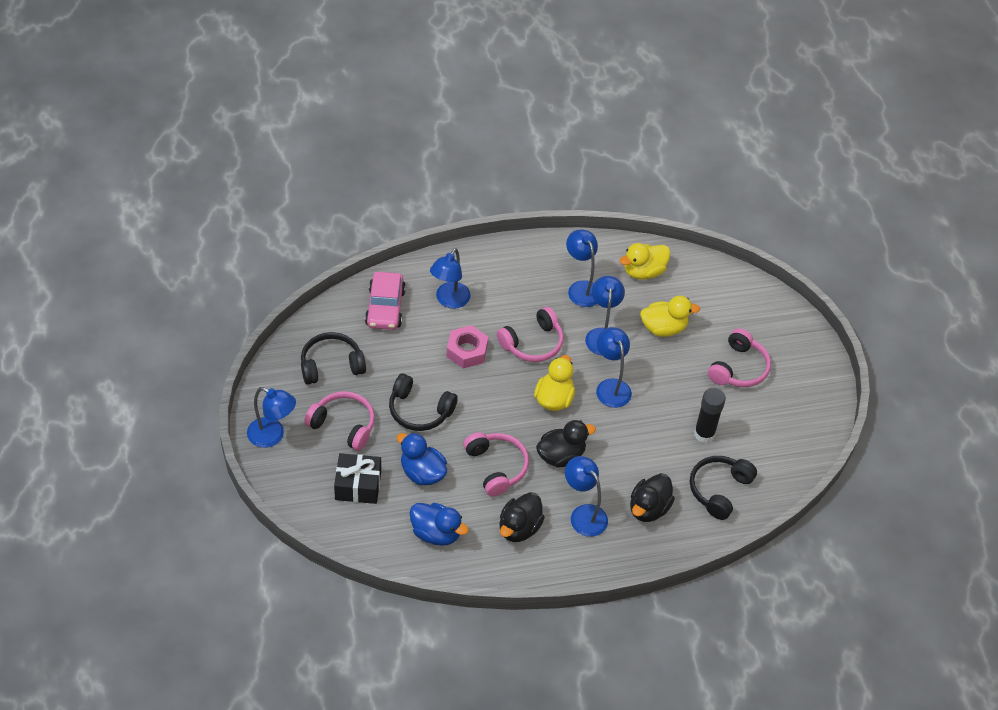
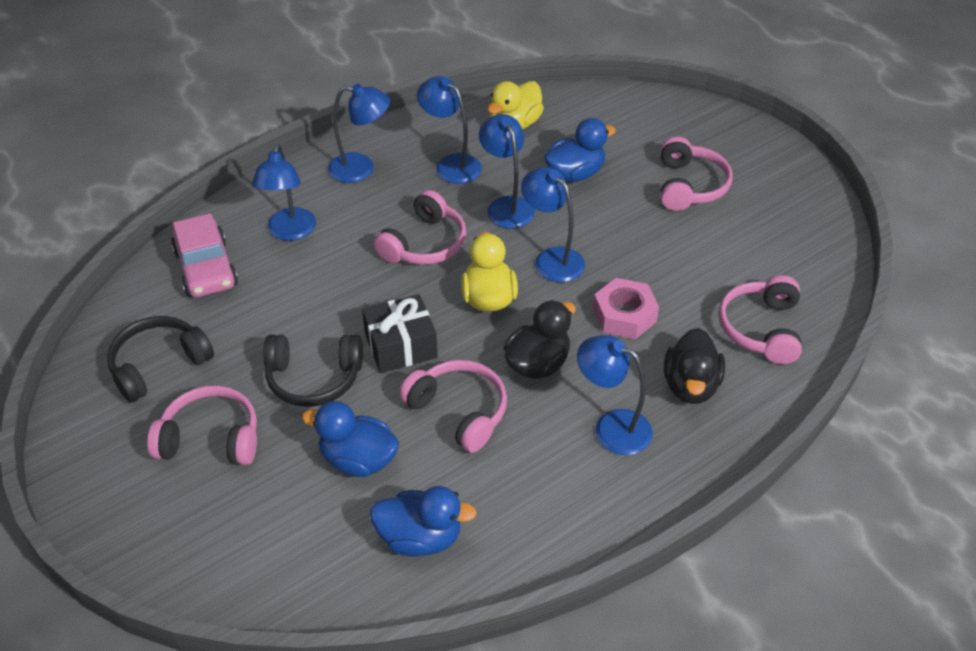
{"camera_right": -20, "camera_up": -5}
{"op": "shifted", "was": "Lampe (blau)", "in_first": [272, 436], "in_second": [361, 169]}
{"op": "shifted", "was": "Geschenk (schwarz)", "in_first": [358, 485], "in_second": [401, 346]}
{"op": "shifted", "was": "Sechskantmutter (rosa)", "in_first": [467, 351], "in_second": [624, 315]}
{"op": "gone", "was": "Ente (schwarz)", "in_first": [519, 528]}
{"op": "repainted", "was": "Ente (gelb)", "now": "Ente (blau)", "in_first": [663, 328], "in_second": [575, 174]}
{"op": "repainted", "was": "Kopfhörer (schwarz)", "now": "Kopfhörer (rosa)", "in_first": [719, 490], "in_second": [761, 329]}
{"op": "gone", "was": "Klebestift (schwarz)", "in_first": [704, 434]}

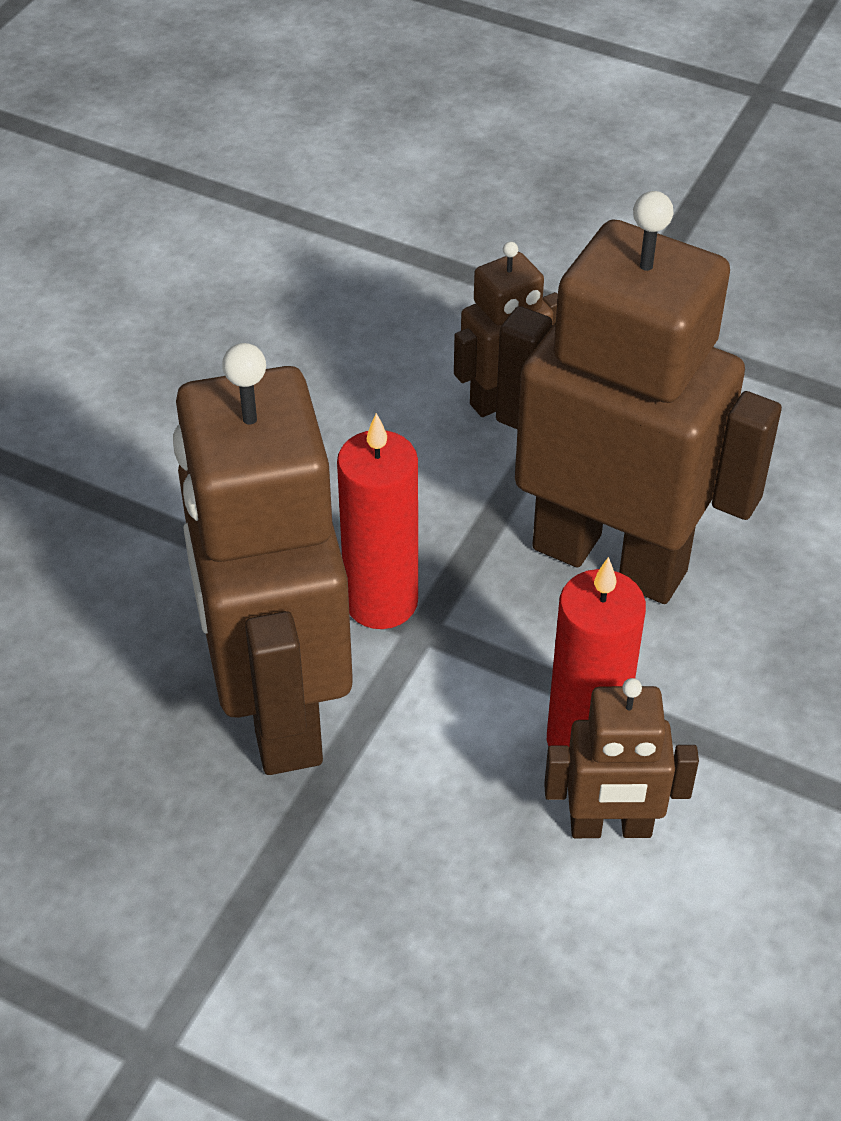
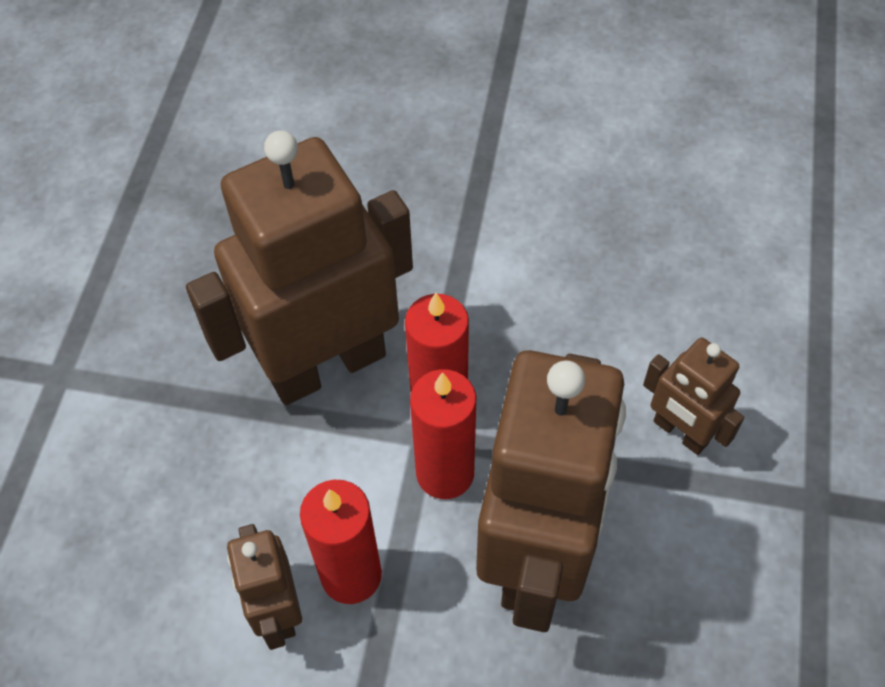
{"camera_right": 75, "camera_up": 10}
{"op": "new", "now": "Kerze (rot)", "in_second": [445, 473]}

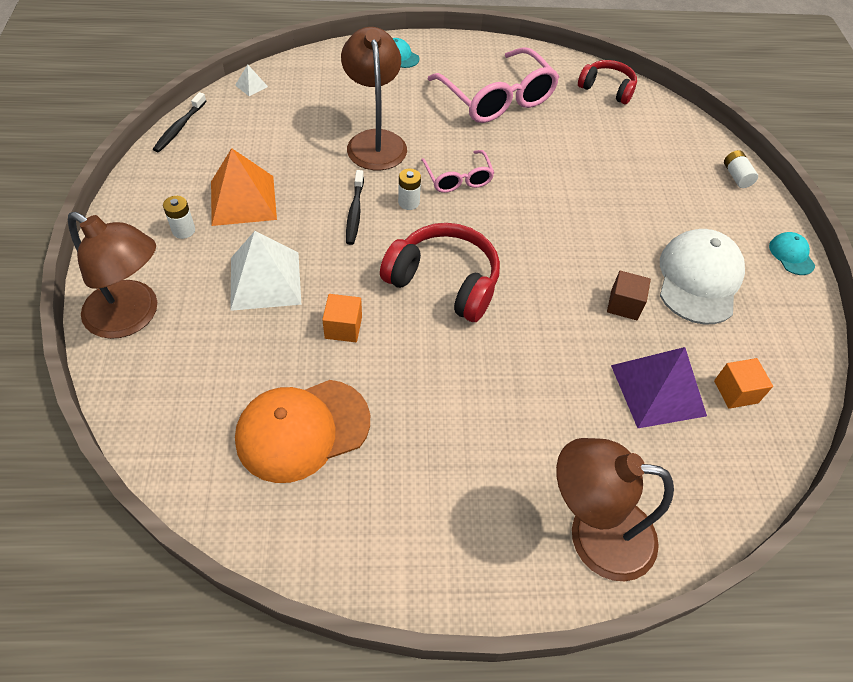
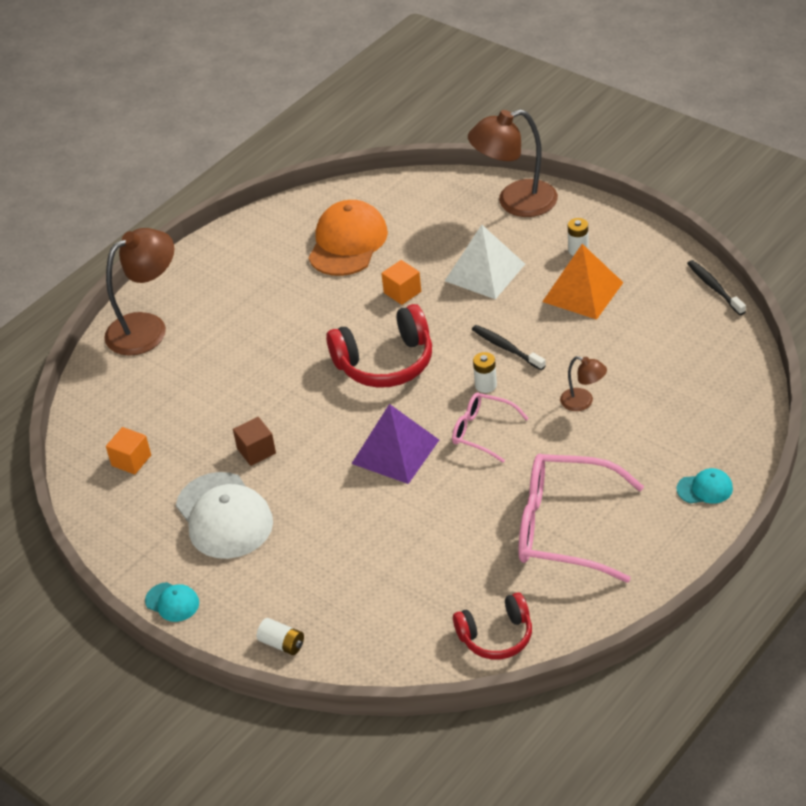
{"camera_right": 140, "camera_up": -10}
{"op": "gone", "was": "Pyramide (weiß)", "in_first": [251, 86]}
{"op": "scaled", "was": "Lampe (braun)", "in_first": [375, 141], "in_second": [583, 402], "ratio": 0.49}
{"op": "shifted", "was": "Pyramide (lila)", "in_first": [658, 390], "in_second": [395, 451]}

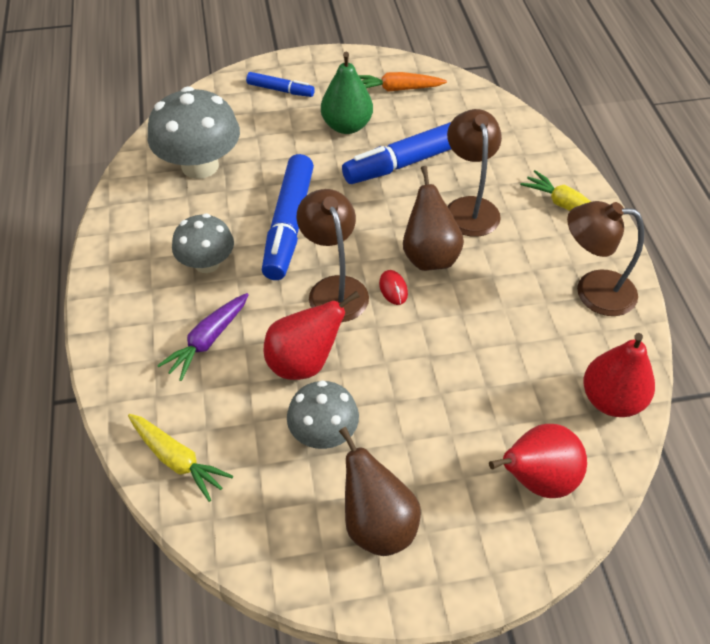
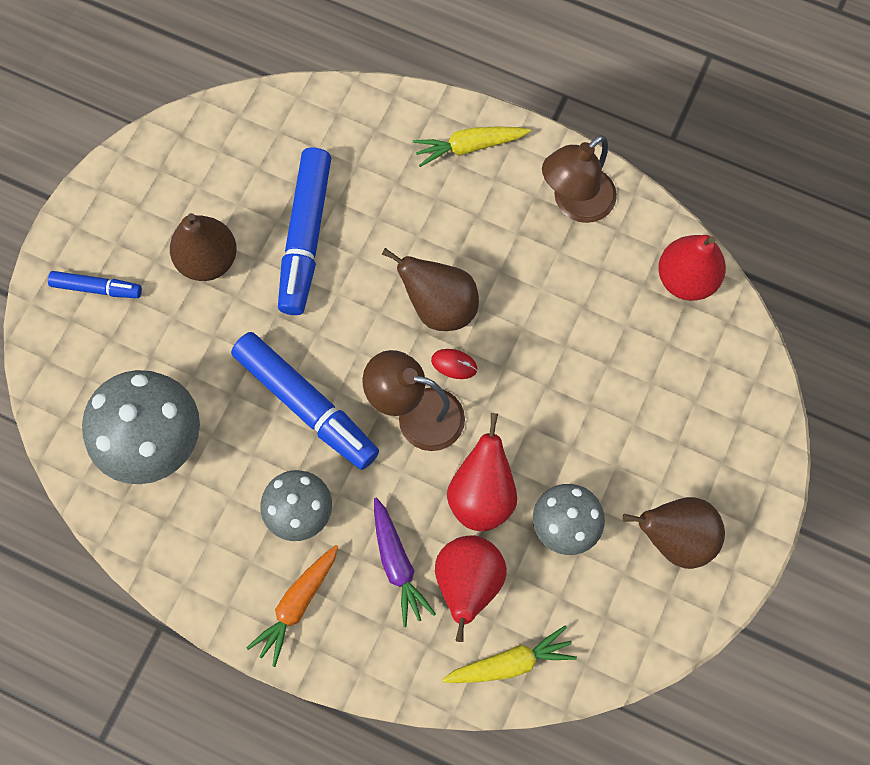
{"camera_right": -55, "camera_up": 20}
{"op": "rotated", "was": "Filzstift (blau)", "in_first": [280, 90], "in_second": [97, 288], "clockwise": 45}
{"op": "repainted", "was": "Birne (grün)", "now": "Birne (braun)", "in_first": [346, 126], "in_second": [208, 260]}
{"op": "shifted", "was": "Karotte (orange)", "in_first": [397, 89], "in_second": [297, 604]}
{"op": "gone", "was": "Lampe (braun)", "in_first": [469, 207]}
{"op": "shifted", "was": "Birne (rot)", "in_first": [536, 479], "in_second": [468, 583]}

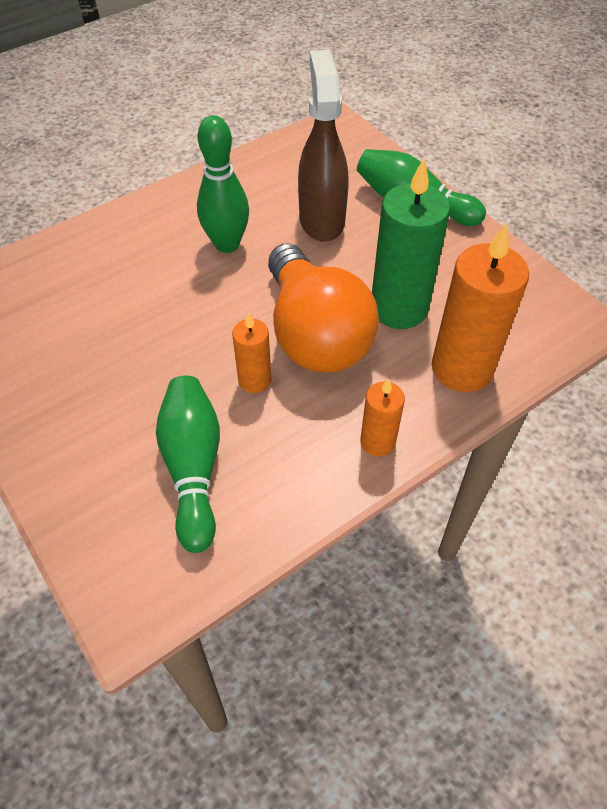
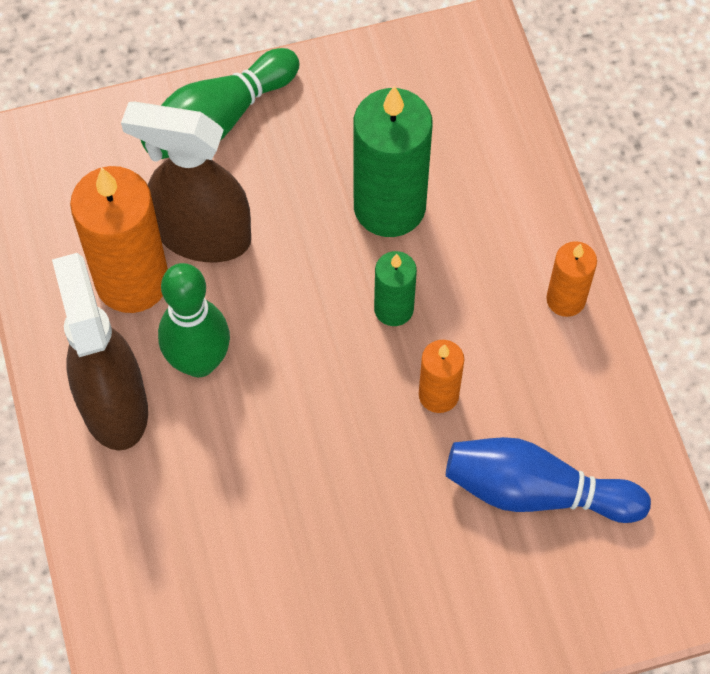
{"camera_right": -70, "camera_up": 10}
{"op": "repainted", "was": "Bowlingkegel (grün)", "now": "Bowlingkegel (blau)", "in_first": [193, 467], "in_second": [536, 491]}
{"op": "swapped", "was": "Glühbirne (orange)", "now": "Kerze (grün)", "in_first": [315, 334], "in_second": [393, 309]}
{"op": "shifted", "was": "Kerze (orange)", "in_first": [462, 368], "in_second": [132, 281]}
{"op": "new", "now": "Sprühflasche (braun)", "in_second": [114, 405]}

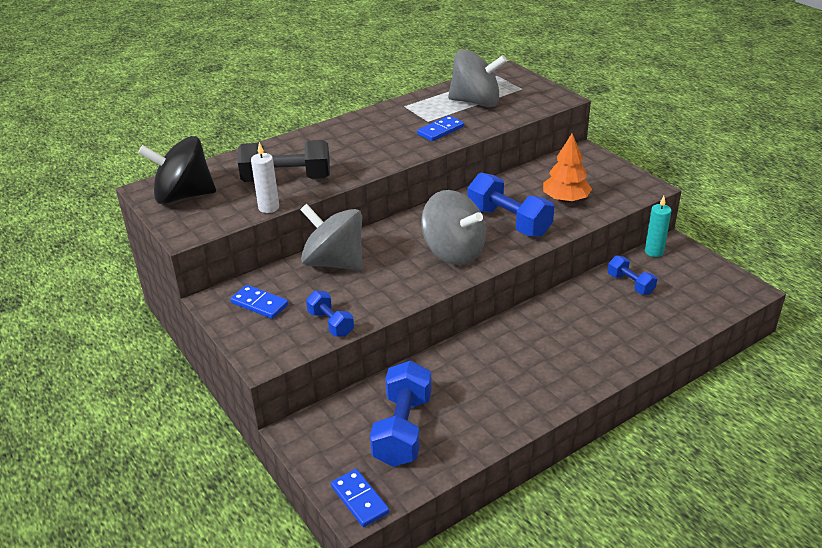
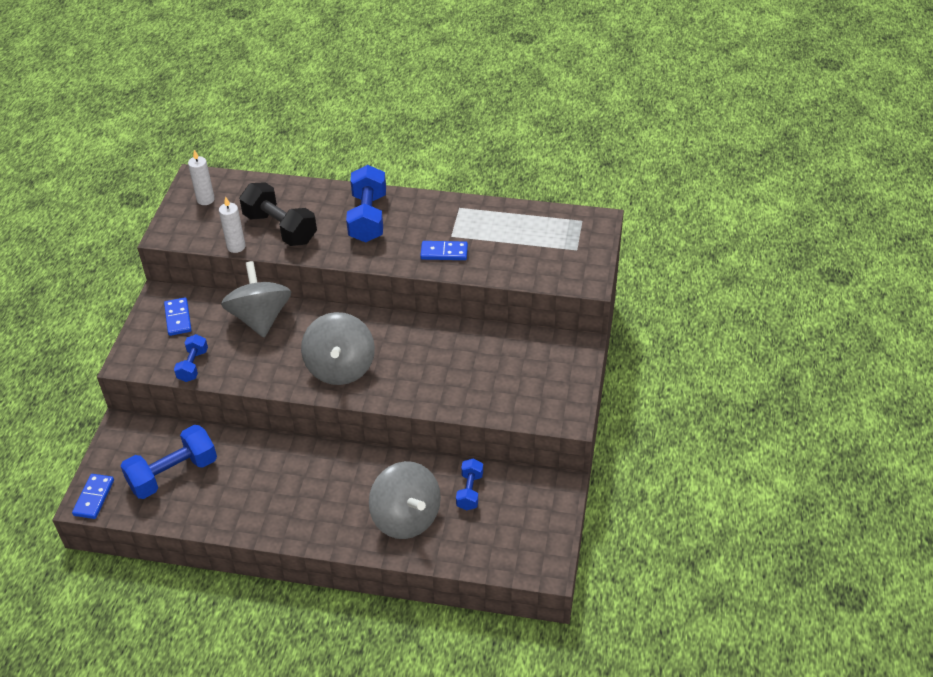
{"camera_right": 45, "camera_up": 10}
{"op": "swapped", "was": "Kreisel (schwarz)", "now": "Kerze (weiß)", "in_first": [183, 196], "in_second": [205, 199]}
{"op": "shifted", "was": "Kreisel (grau)", "in_first": [476, 102], "in_second": [406, 517]}
{"op": "shifted", "was": "Hantel (blau)", "in_first": [509, 222], "in_second": [368, 218]}
{"op": "gone", "was": "Baum (orange)", "in_first": [565, 199]}
{"op": "gone", "was": "Kerze (türkis)", "in_first": [654, 252]}

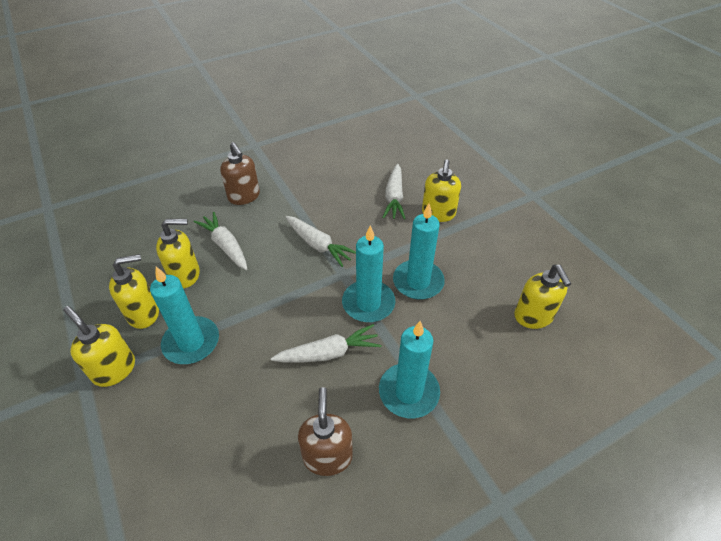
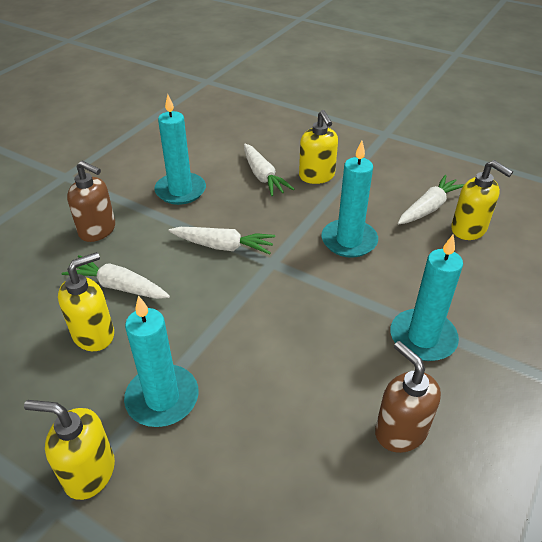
{"camera_right": -30, "camera_up": -5}
{"op": "gone", "was": "Seifenspender (gelb)", "in_first": [144, 313]}
{"op": "shifted", "was": "Karotte (weiß)", "in_first": [328, 353], "in_second": [428, 208]}
{"op": "shifted", "was": "Kerze (türkis)", "in_first": [368, 303], "in_second": [180, 191]}

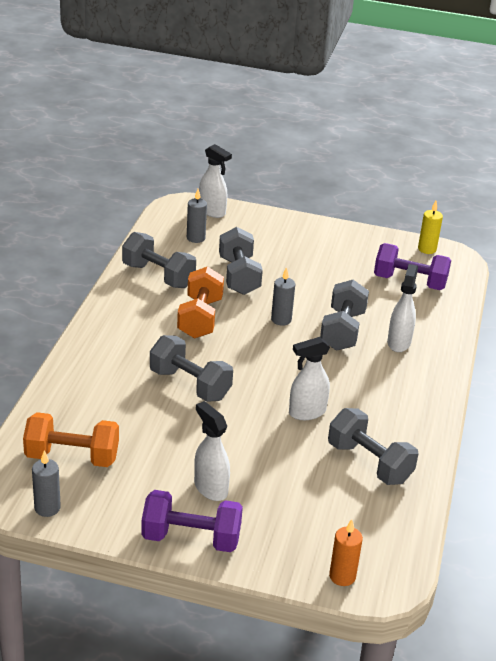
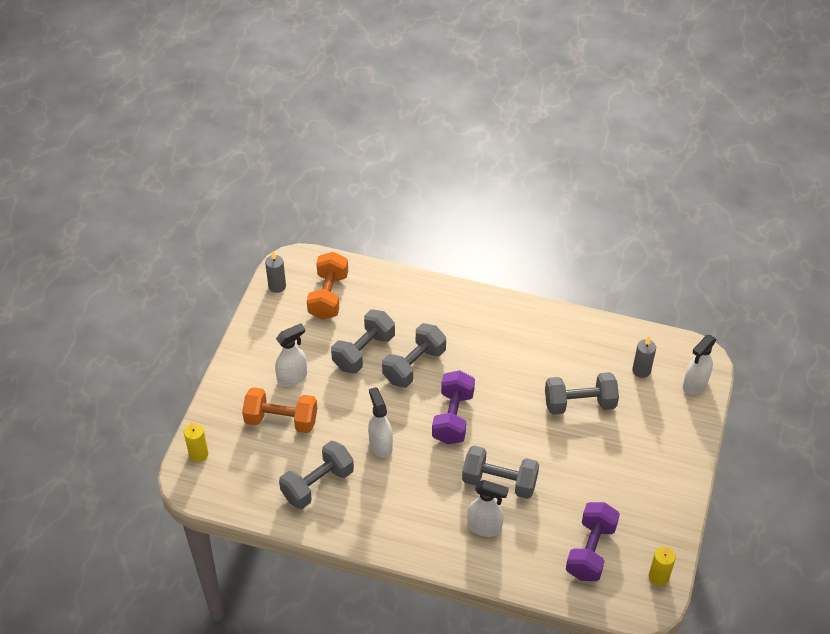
{"camera_right": 95, "camera_up": 15}
{"op": "shifted", "was": "Hantel (grau)", "in_first": [158, 276], "in_second": [364, 352]}
{"op": "shifted", "was": "Hantel (lila)", "in_first": [191, 538], "in_second": [453, 417]}
{"op": "shifted", "was": "Hantel (orange)", "in_first": [200, 318], "in_second": [281, 420]}
{"op": "gone", "was": "Kerze (grau)", "in_first": [281, 320]}
{"op": "repainted", "was": "Kerze (orange)", "now": "Kerze (gelb)", "in_first": [342, 576], "in_second": [198, 454]}

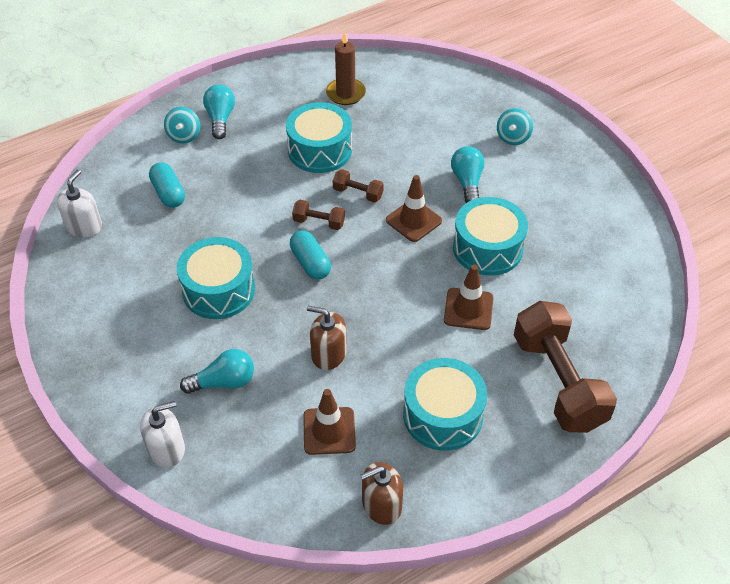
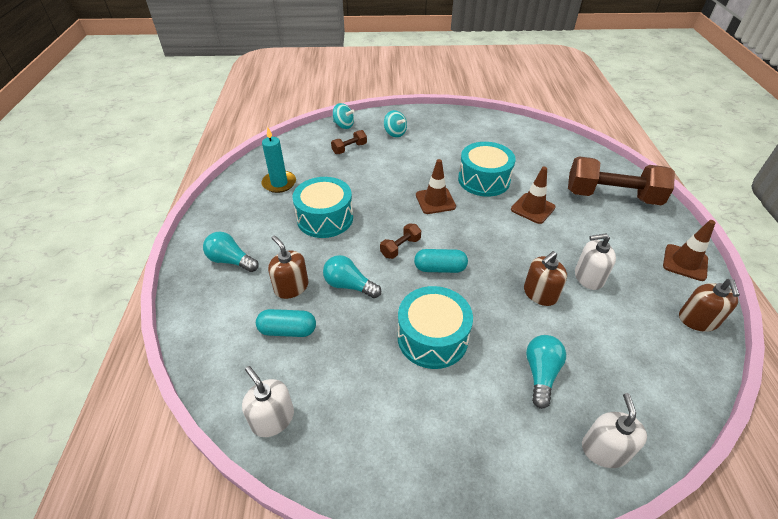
{"camera_right": -60, "camera_up": -5}
{"op": "shifted", "was": "Kreisel (türkis)", "in_first": [184, 136], "in_second": [344, 125]}
{"op": "shifted", "was": "Leitkegel (braun)", "in_first": [329, 431], "in_second": [685, 262]}
{"op": "repainted", "was": "Kerze (braun)", "now": "Kerze (türkis)", "in_first": [345, 93], "in_second": [279, 183]}
{"op": "shifted", "was": "Hantel (braun)", "in_first": [358, 193], "in_second": [349, 148]}
{"op": "gone", "was": "Trommel (türkis)", "in_first": [443, 415]}
{"op": "shifted", "was": "Glühbirne (türkis)", "in_first": [467, 182], "in_second": [349, 285]}
{"op": "new", "now": "Seifenspender (braun)", "in_second": [291, 287]}
{"op": "new", "now": "Seifenspender (weiß)", "in_second": [588, 277]}

